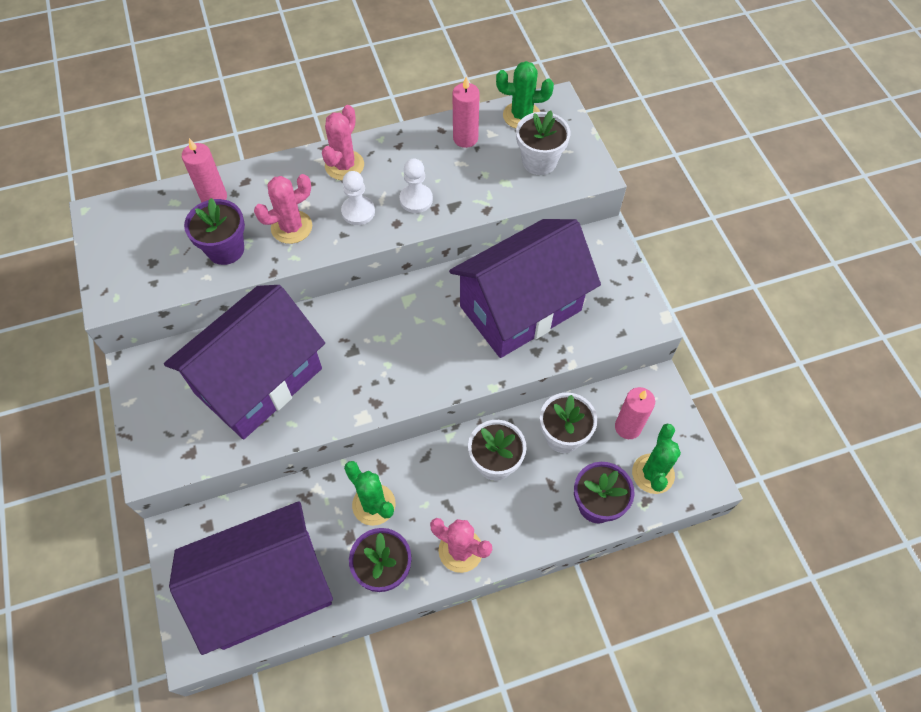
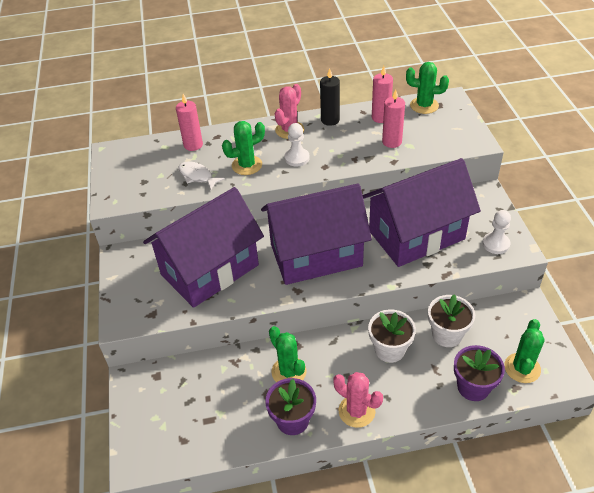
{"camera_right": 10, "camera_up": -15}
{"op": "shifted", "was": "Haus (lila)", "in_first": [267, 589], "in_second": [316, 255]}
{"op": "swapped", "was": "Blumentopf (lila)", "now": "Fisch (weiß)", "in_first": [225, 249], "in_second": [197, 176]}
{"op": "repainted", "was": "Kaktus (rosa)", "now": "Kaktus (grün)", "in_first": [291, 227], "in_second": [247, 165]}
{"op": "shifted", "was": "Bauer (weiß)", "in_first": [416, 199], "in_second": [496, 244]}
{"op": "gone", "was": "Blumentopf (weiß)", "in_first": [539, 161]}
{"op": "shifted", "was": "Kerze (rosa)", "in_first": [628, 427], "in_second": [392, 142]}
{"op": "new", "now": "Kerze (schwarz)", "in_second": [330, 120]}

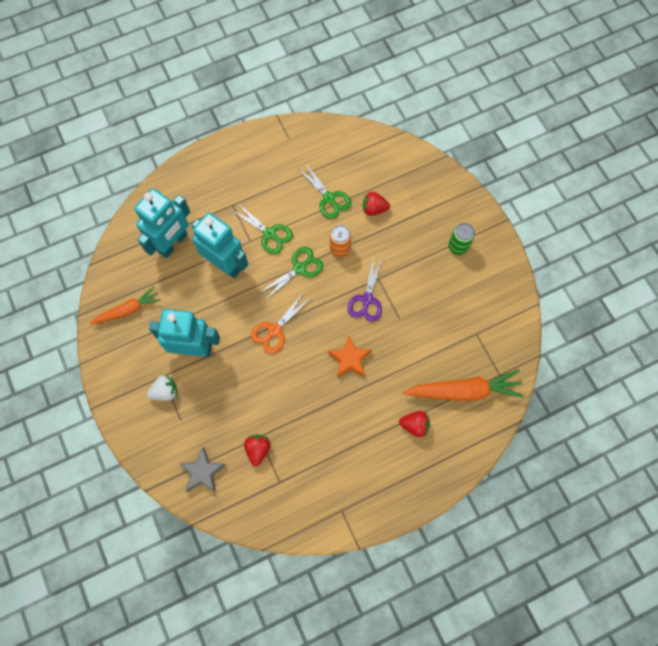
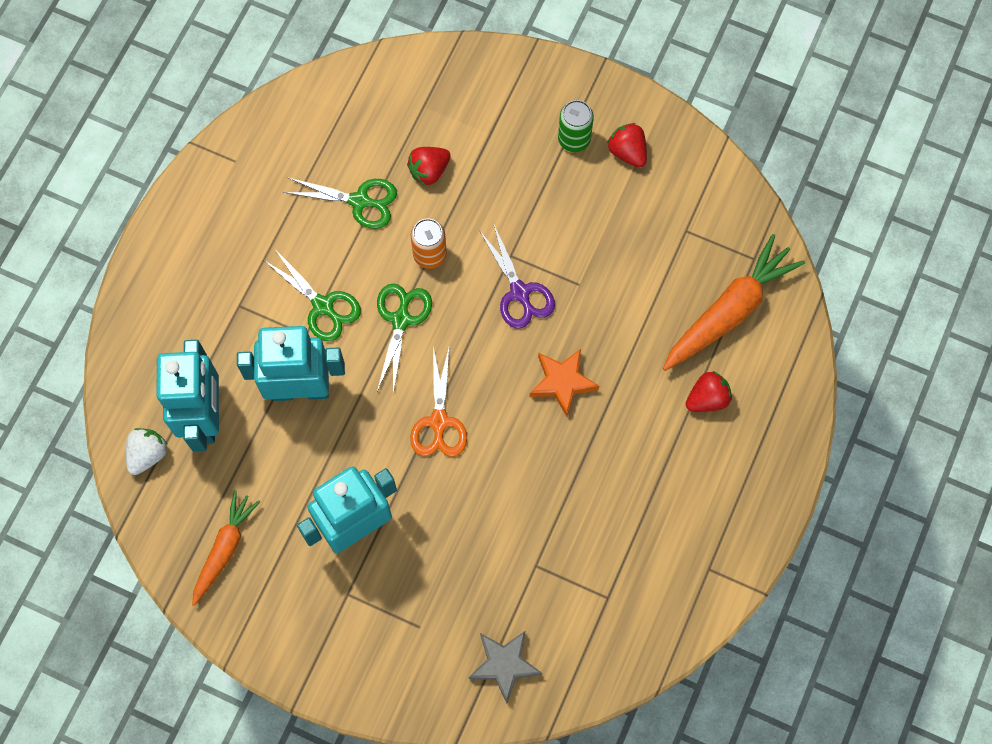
{"camera_right": -40, "camera_up": 0}
{"op": "shifted", "was": "Erdbeere (weiß)", "in_first": [165, 391], "in_second": [148, 454]}
{"op": "rotated", "was": "Schere (grün)", "in_first": [269, 234], "in_second": [323, 306], "clockwise": 45}
{"op": "shifted", "was": "Erdbeere (rot)", "in_first": [258, 449], "in_second": [627, 152]}

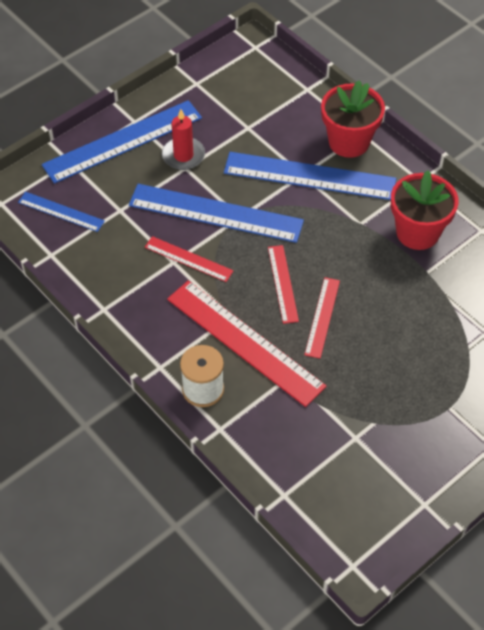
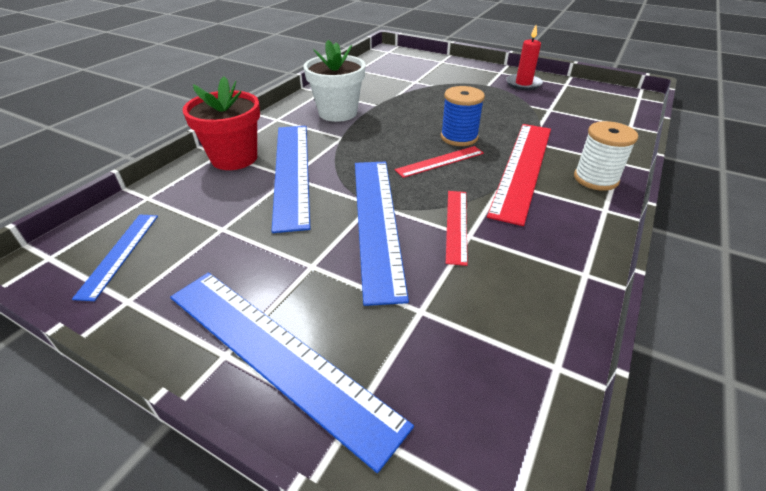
{"camera_right": -110, "camera_up": -15}
{"op": "shifted", "was": "Lineal (blau)", "in_first": [61, 211], "in_second": [119, 254]}
{"op": "shifted", "was": "Kerze (rot)", "in_first": [183, 155], "in_second": [523, 84]}
{"op": "swapped", "was": "Lineal (rot)", "now": "Garnrolle (blau)", "in_first": [322, 317], "in_second": [459, 137]}
{"op": "repainted", "was": "Blumentopf (rot)", "now": "Blumentopf (weiß)", "in_first": [417, 232], "in_second": [338, 113]}

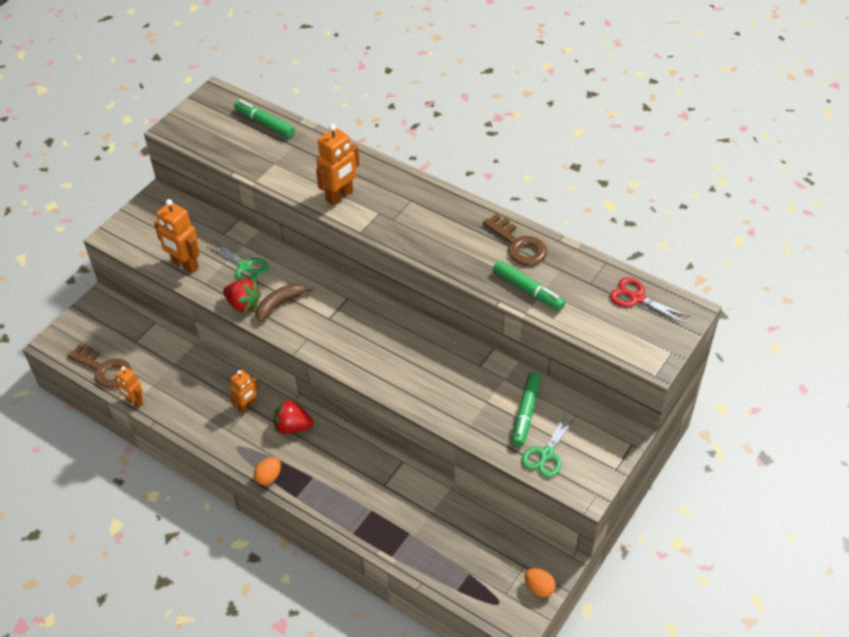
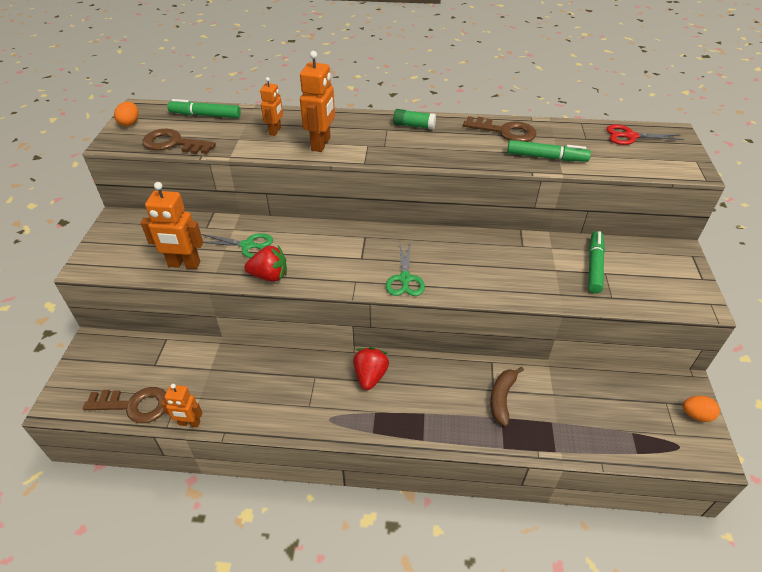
{"camera_right": -30, "camera_up": -5}
{"op": "shifted", "was": "Roboter (orange)", "in_first": [247, 406], "in_second": [275, 131]}
{"op": "shifted", "was": "Ei (orange)", "in_first": [269, 477], "in_second": [130, 123]}
{"op": "shifted", "was": "Banane (braun)", "in_first": [279, 304], "in_second": [502, 398]}
{"op": "rotated", "was": "Erdbeere (rot)", "in_first": [293, 427], "in_second": [370, 376], "clockwise": 120}
{"op": "rotated", "was": "Filzstift (grün)", "in_first": [526, 413], "in_second": [594, 266], "clockwise": -150}
{"op": "shifted", "was": "Schere (grün)", "in_first": [546, 454], "in_second": [405, 279]}
{"op": "new", "now": "Schlüssel (braun)", "in_second": [173, 143]}
{"op": "new", "now": "Klebestift (grün)", "in_second": [414, 126]}

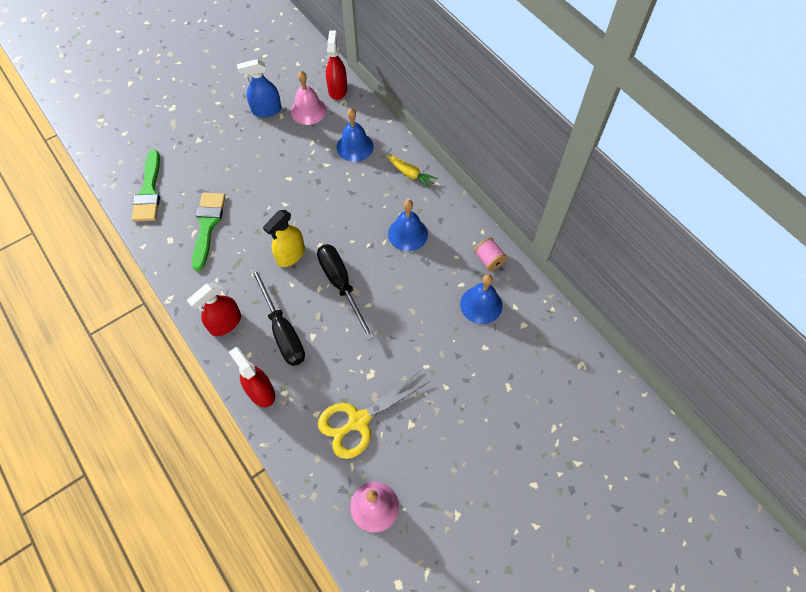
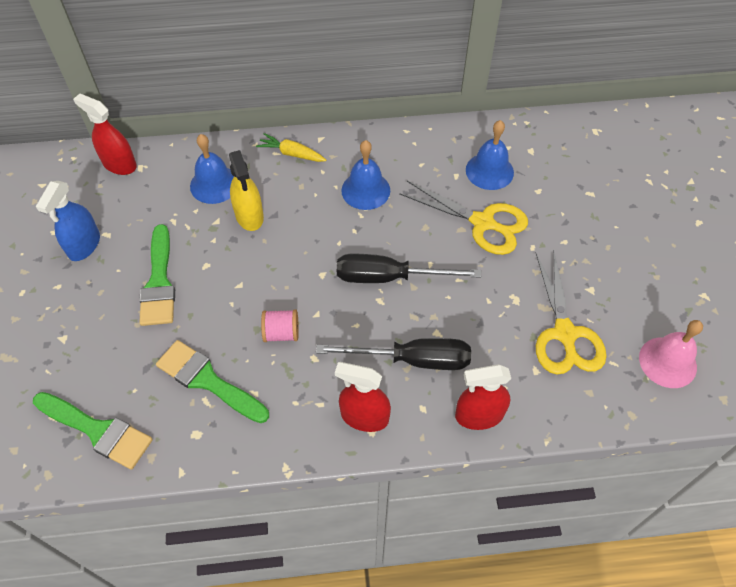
{"camera_right": -60, "camera_up": -5}
{"op": "rotated", "was": "Sprühflasche (rot)", "in_first": [225, 323], "in_second": [364, 417], "clockwise": 120}
{"op": "shifted", "was": "Sprühflasche (gelb)", "in_first": [290, 255], "in_second": [249, 216]}
{"op": "gone", "was": "Glocke (rosa)", "in_first": [308, 110]}
{"op": "rotated", "was": "Karotte (gelb)", "in_first": [410, 174], "in_second": [292, 154], "clockwise": -135}
{"op": "shifted", "was": "Garnrolle (rosa)", "in_first": [489, 260], "in_second": [281, 333]}
{"op": "new", "now": "Pinsel (grün)", "in_second": [159, 282]}
{"op": "new", "now": "Schere (gelb)", "in_second": [483, 223]}

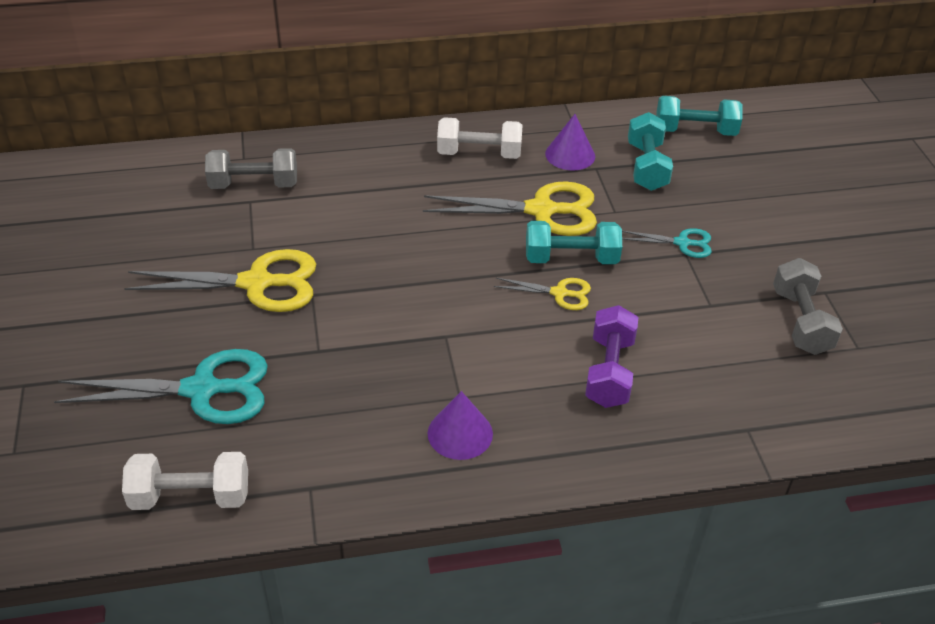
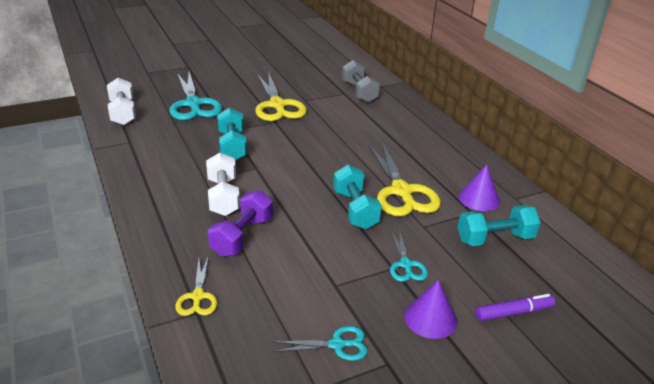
{"camera_right": 75, "camera_up": -10}
{"op": "shifted", "was": "Kegel (lila)", "in_first": [460, 433], "in_second": [430, 318]}
{"op": "shifted", "was": "Hantel (weiß)", "in_first": [479, 154], "in_second": [223, 197]}
{"op": "shifted", "was": "Schere (gelb)", "in_first": [559, 293], "in_second": [198, 297]}
{"op": "rotated", "was": "Hantel (lila)", "in_first": [609, 372], "in_second": [242, 236], "clockwise": -60}
{"op": "shifted", "was": "Hantel (türkis)", "in_first": [695, 131], "in_second": [232, 146]}
{"op": "swapped", "was": "Hantel (grau)", "now": "Schere (türkis)", "in_first": [800, 322], "in_second": [337, 345]}
{"op": "new", "now": "Filzstift (lila)", "in_second": [513, 312]}

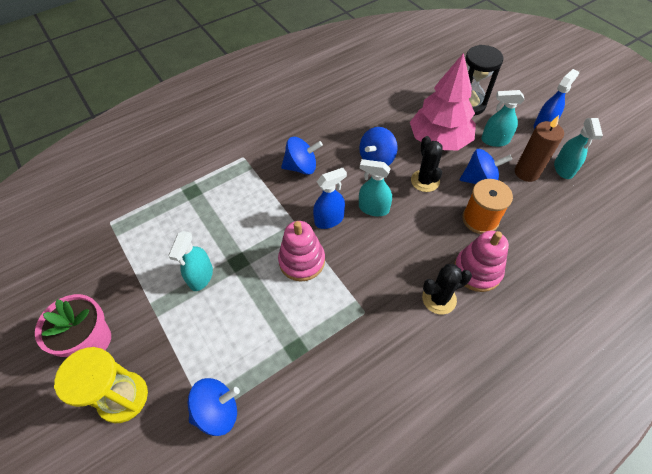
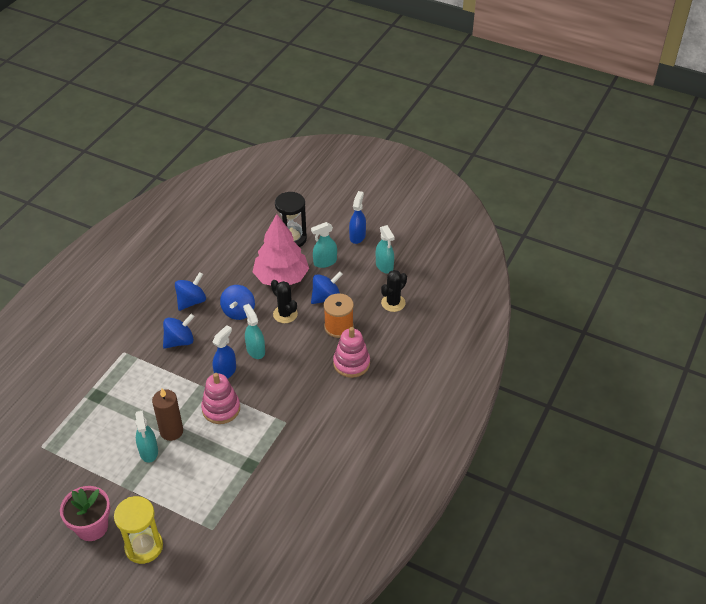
{"camera_right": -30, "camera_up": -10}
{"op": "shifted", "was": "Kreisel (blau)", "in_first": [217, 411], "in_second": [191, 301]}
{"op": "rotated", "was": "Sprühflasche (türkis)", "in_first": [373, 208], "in_second": [255, 350], "clockwise": 75}
{"op": "shifted", "was": "Kaktus (schwarz)", "in_first": [439, 299], "in_second": [393, 303]}
{"op": "shifted", "was": "Kerze (braun)", "in_first": [526, 172], "in_second": [171, 431]}

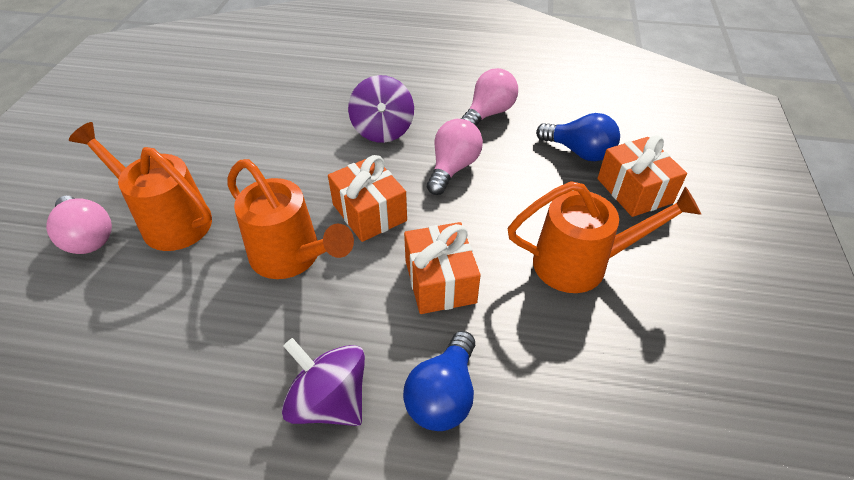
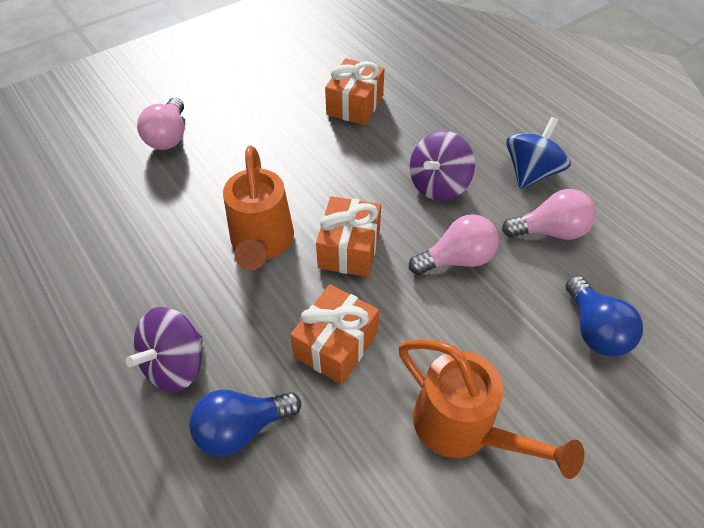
{"camera_right": 45, "camera_up": 5}
{"op": "gone", "was": "Gießkanne (orange)", "in_first": [168, 220]}
{"op": "rotated", "was": "Kreisel (lila)", "in_first": [329, 401], "in_second": [175, 364], "clockwise": -135}
{"op": "shifted", "was": "Geschenk (orange)", "in_first": [634, 191], "in_second": [355, 105]}
{"op": "new", "now": "Kreisel (blau)", "in_second": [531, 172]}

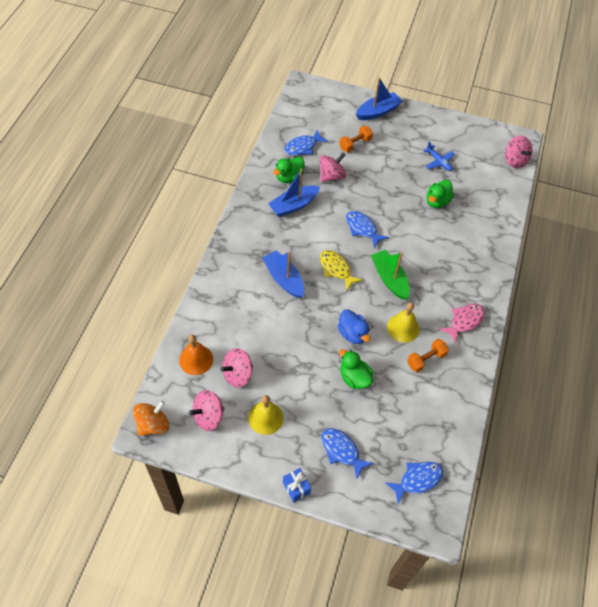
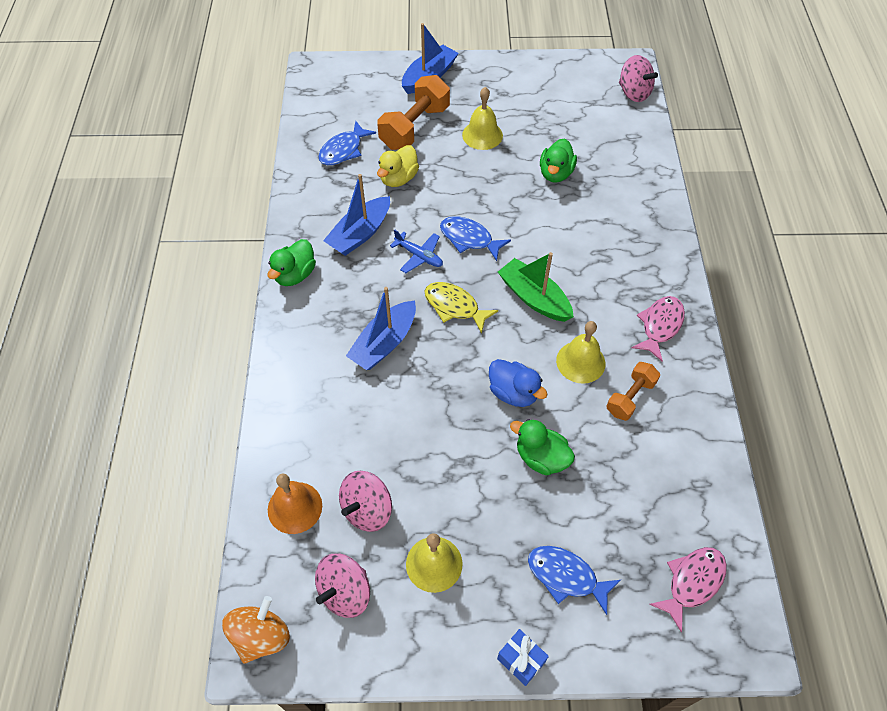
{"camera_right": -15, "camera_up": 0}
{"op": "rotated", "was": "Boot (blau)", "in_first": [284, 279], "in_second": [384, 343], "clockwise": -90}
{"op": "shifted", "was": "Ente (grün)", "in_first": [289, 177], "in_second": [295, 275]}
{"op": "swapped", "was": "Kreisel (rosa)", "now": "Ente (gelb)", "in_first": [331, 176], "in_second": [398, 178]}
{"op": "scaled", "was": "Hantel (orange)", "in_first": [355, 144], "in_second": [415, 127], "ratio": 1.7}
{"op": "repainted", "was": "Fisch (blau)", "now": "Fisch (rosa)", "in_first": [417, 480], "in_second": [692, 582]}
{"op": "shifted", "was": "Flugzeug (blau)", "in_first": [438, 162], "in_second": [419, 256]}
{"op": "new", "now": "Glocke (gelb)", "in_second": [482, 135]}

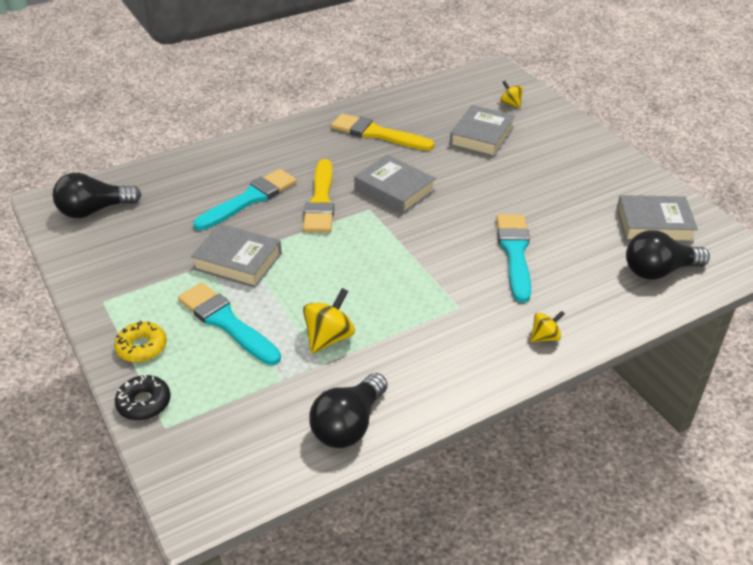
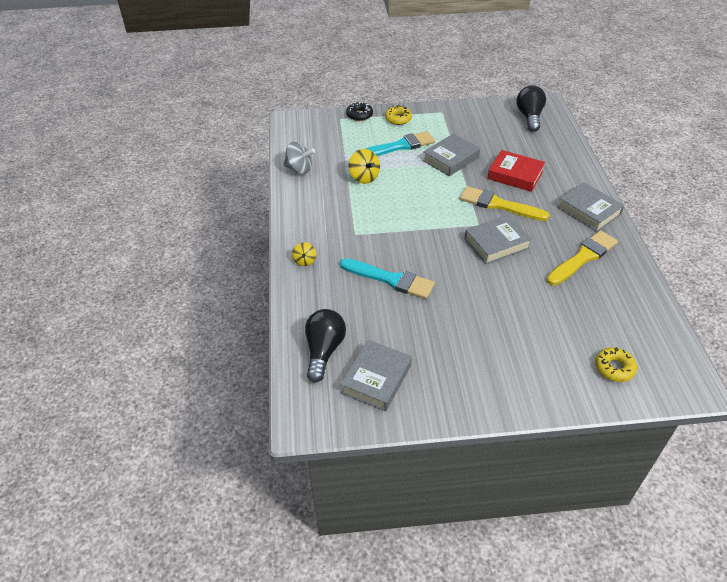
{"camera_right": 115, "camera_up": 5}
{"op": "swapped", "was": "Pinsel (türkis)", "now": "Buch (rot)", "in_first": [249, 199], "in_second": [515, 175]}
{"op": "swapped", "was": "Glühbirne (schwarz)", "now": "Kreisel (grau)", "in_first": [349, 425], "in_second": [299, 169]}
{"op": "shifted", "was": "Buch (grau)", "in_first": [482, 136], "in_second": [588, 211]}
{"op": "swapped", "was": "Kreisel (gelb)", "now": "Donut (gelb)", "in_first": [510, 104], "in_second": [614, 368]}

